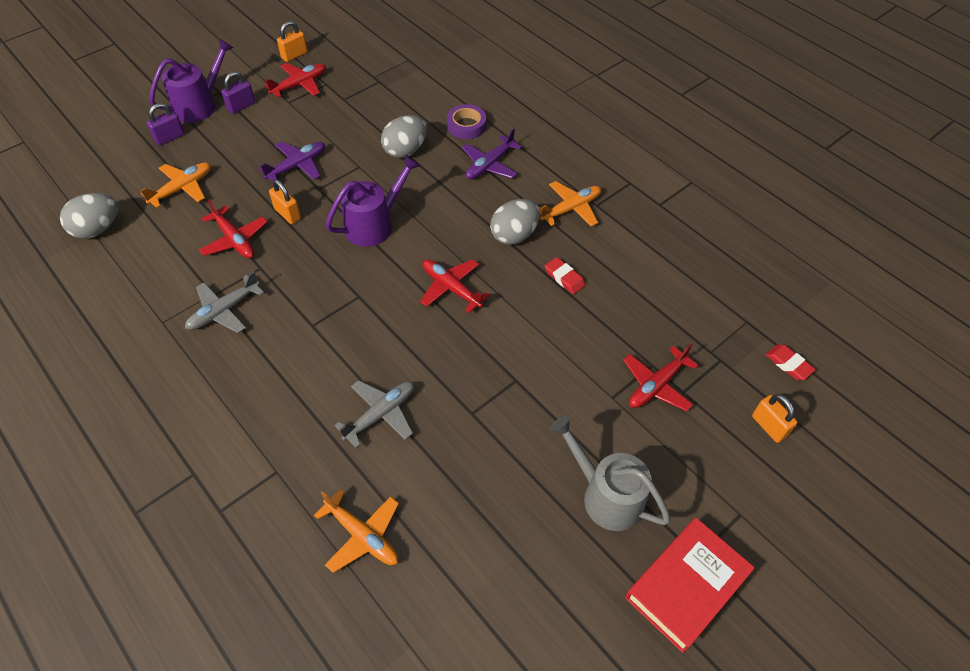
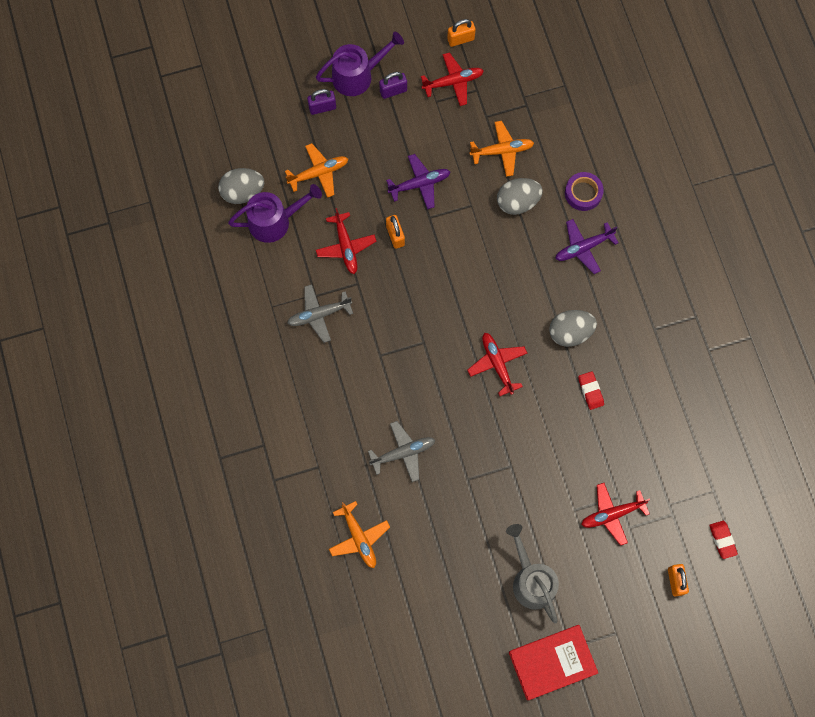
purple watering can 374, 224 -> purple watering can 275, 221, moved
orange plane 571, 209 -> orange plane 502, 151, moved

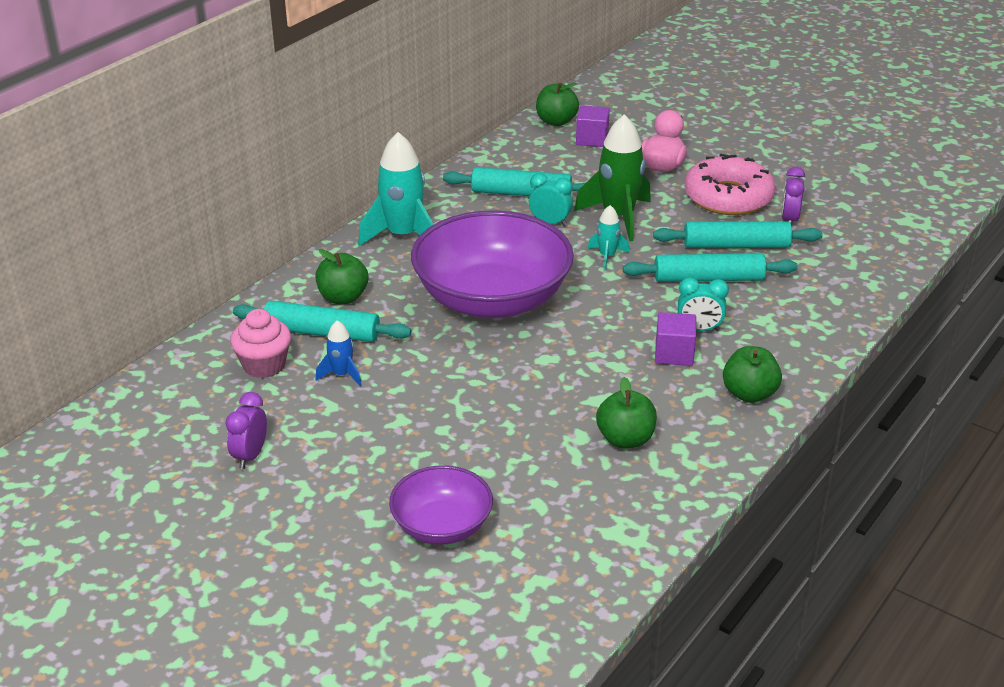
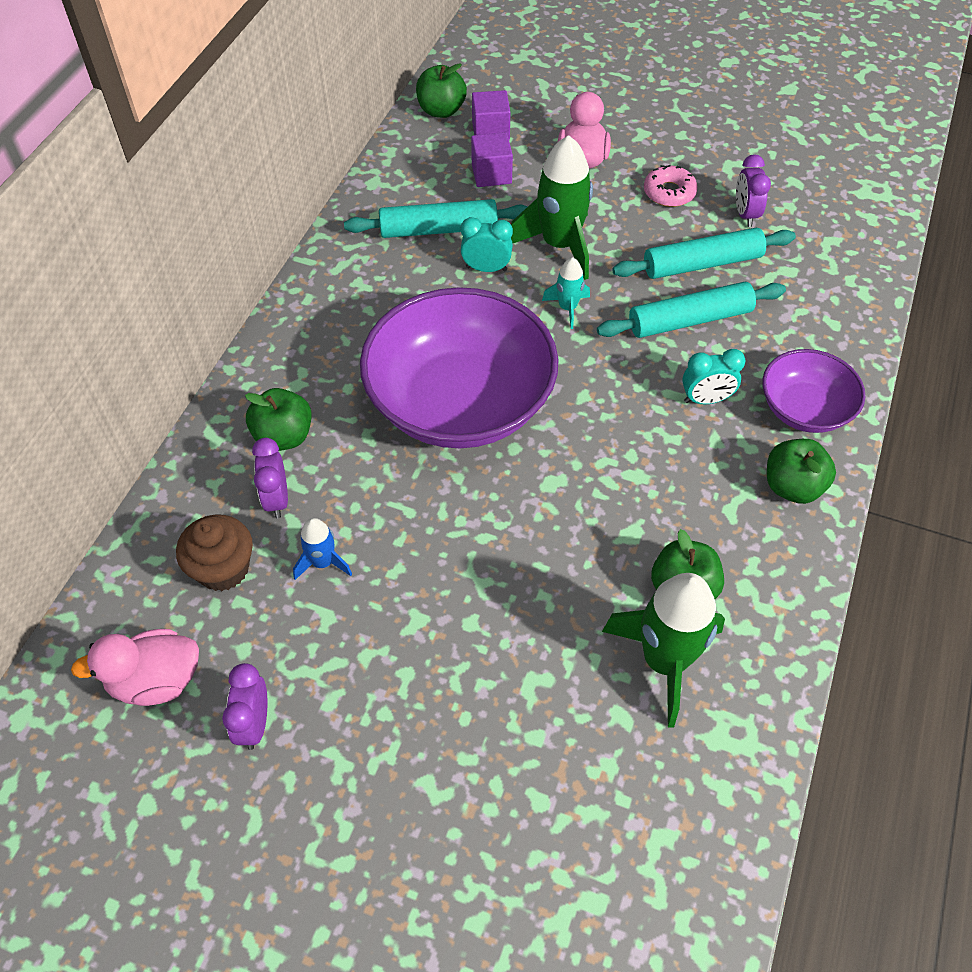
none -> pink duck 156, 680
pink cupcake 264, 365 -> brown cupcake 223, 568
turquoise rolling pin 322, 333 -> purple clock 277, 499
purple cube 674, 354 -> purple cube 491, 174, moved
none -> green rocket 664, 661
pink donut 728, 197 -> pink donut 669, 192, x0.52
purple bowl 442, 526 -> purple bowl 804, 409, moved
turquoise rocket 403, 236 -> none

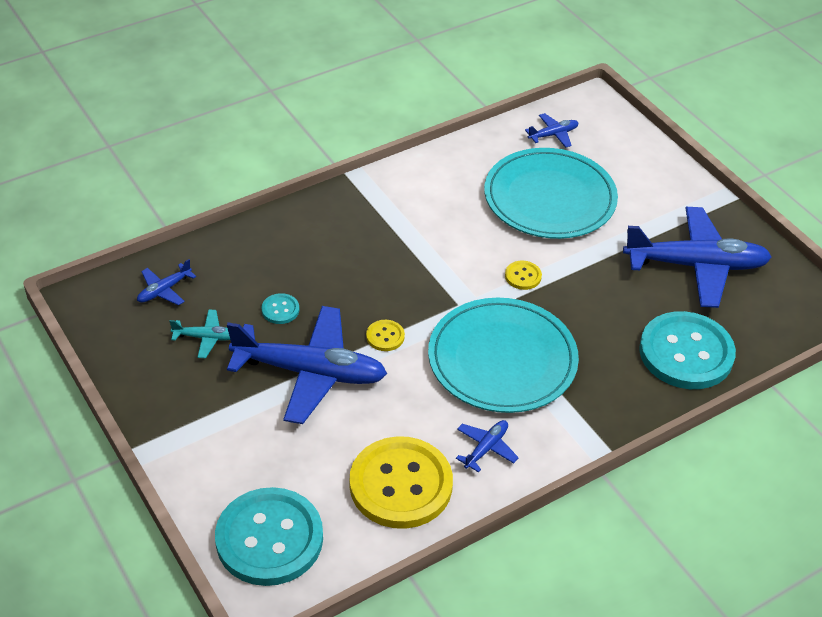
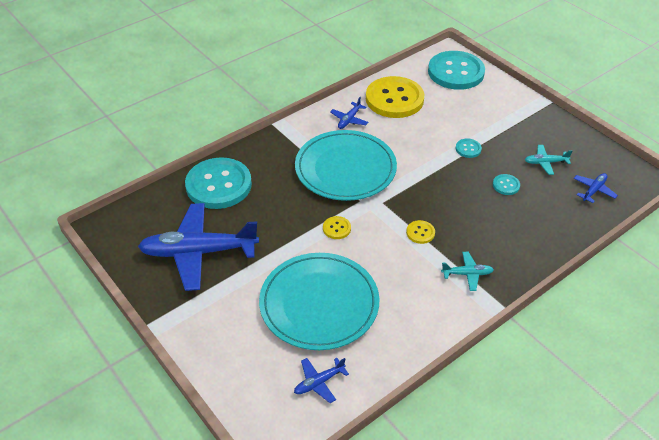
yellow button 385, 336 -> yellow button 420, 233, moved
none -> turquoise plane 467, 274
blue plane 310, 372 -> turquoise button 468, 149

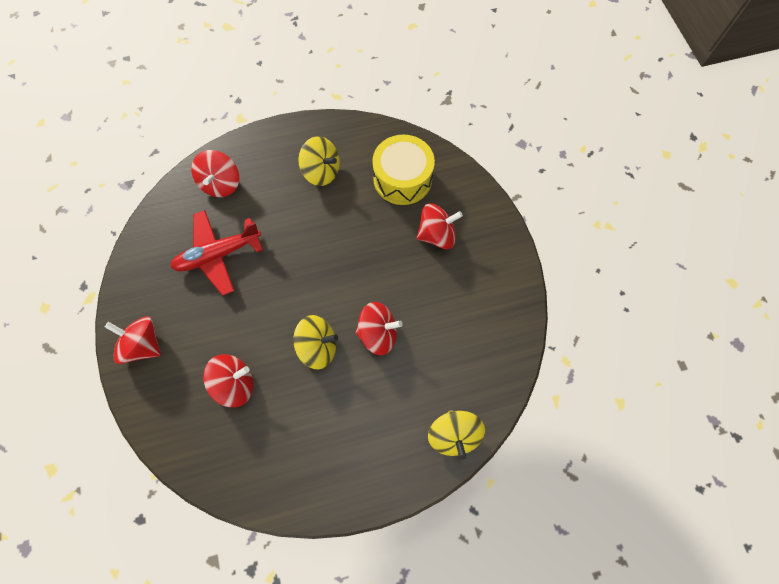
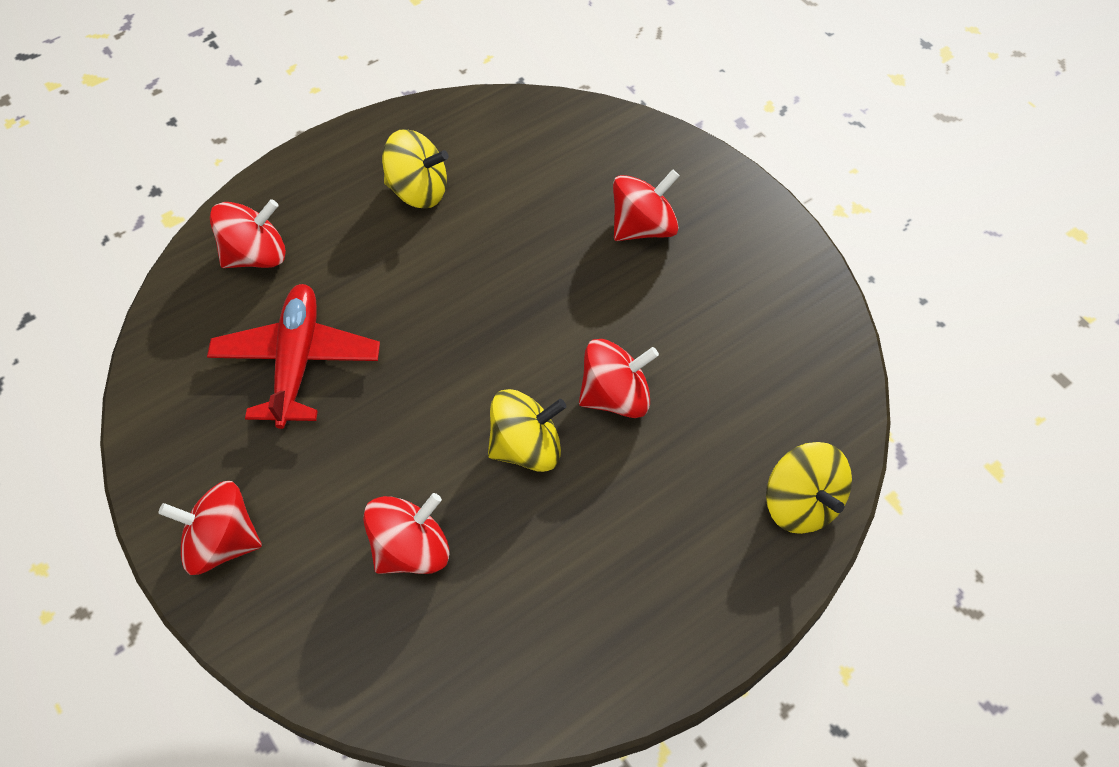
red plane 218, 255 -> red plane 297, 362, 135 degrees clockwise
red spinning top 221, 184 -> red spinning top 256, 255, 105 degrees counterclockwise
yellow drum 402, 179 -> none

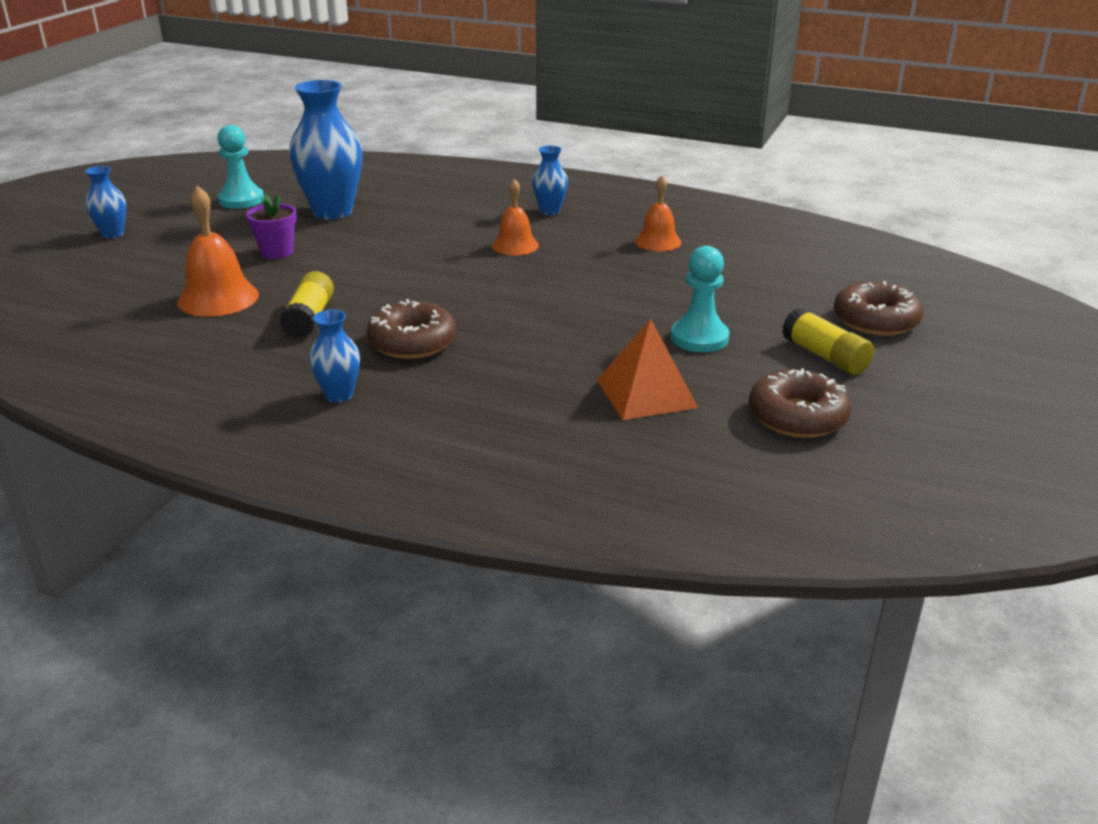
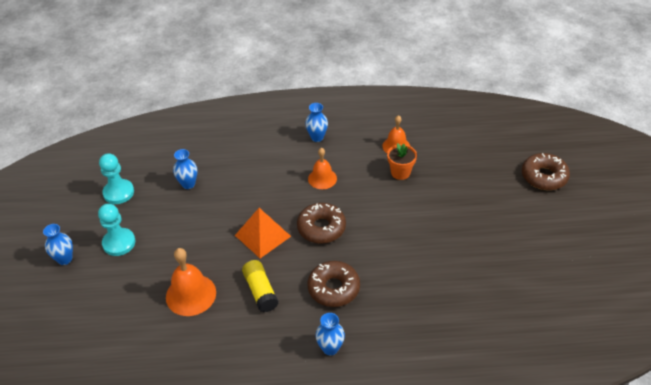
turquoise pawn 699, 338 -> turquoise pawn 119, 243, moved
blue vase 332, 212 -> blue vase 188, 184, x0.51
orange pyramid 646, 393 -> orange pyramid 263, 235, moved
brown donut 797, 417 -> brown donut 321, 228, moved
none -> orange flower pot 400, 172
purple flower pot 277, 252 -> none
yellow glue stick 825, 356 -> none

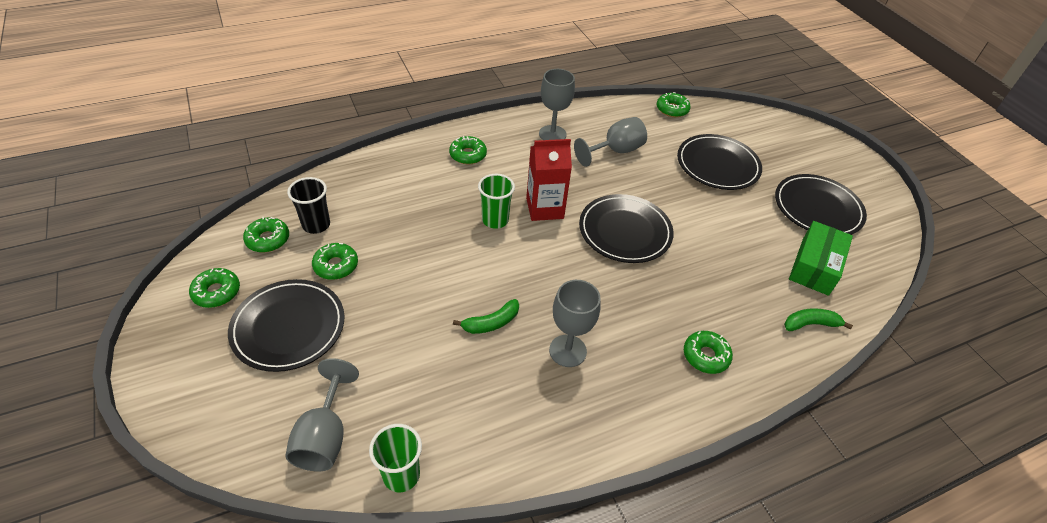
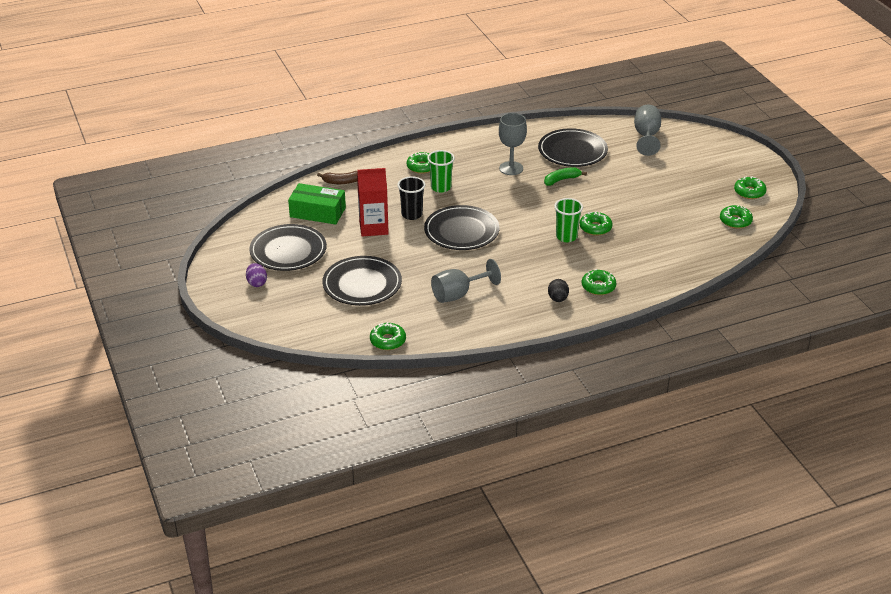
none -> purple egg 257, 283
green box 815, 266 -> green box 317, 212, 75 degrees clockwise
green banana 810, 324 -> brown banana 342, 182
red carton 544, 208 -> red carton 373, 227, moved
black cup 316, 225 -> black cup 412, 214, moved
green cup 401, 475 -> green cup 441, 187, moved
black plate 288, 327 -> black plate 572, 151, moved
none -> black egg 557, 299
green donut 336, 265 -> green donut 595, 228, moved
grey goblet 552, 134 -> none

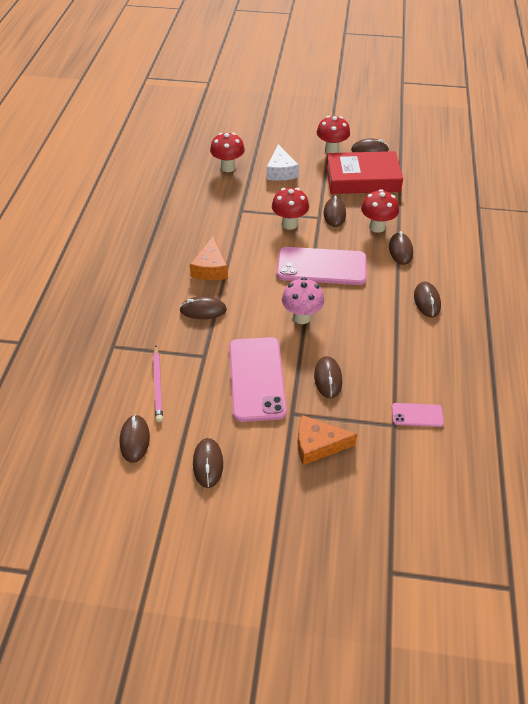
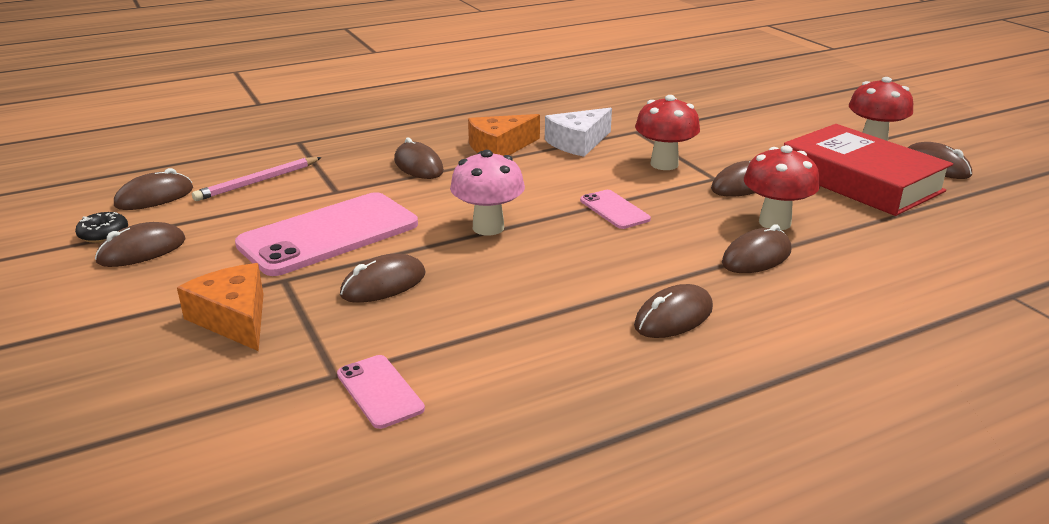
none -> black donut 103, 234
white cheese 281, 171 -> white cheese 578, 143, moved
pink phone 321, 267 -> pink phone 614, 210, x0.47
red mushroom 228, 167 -> none

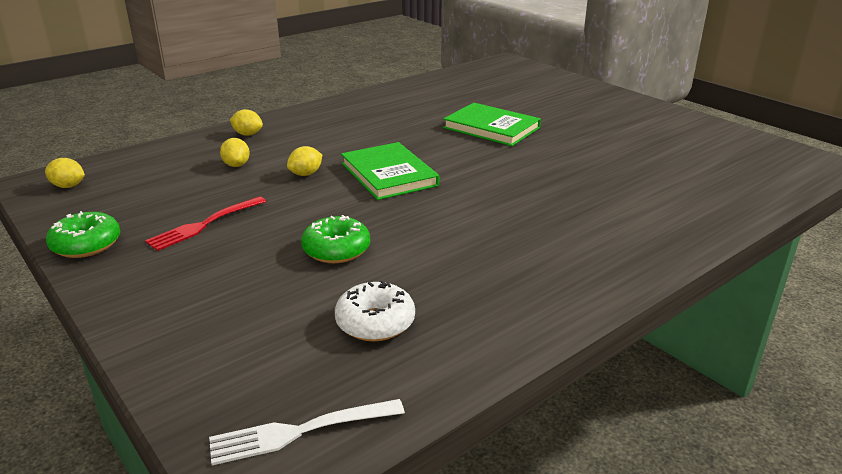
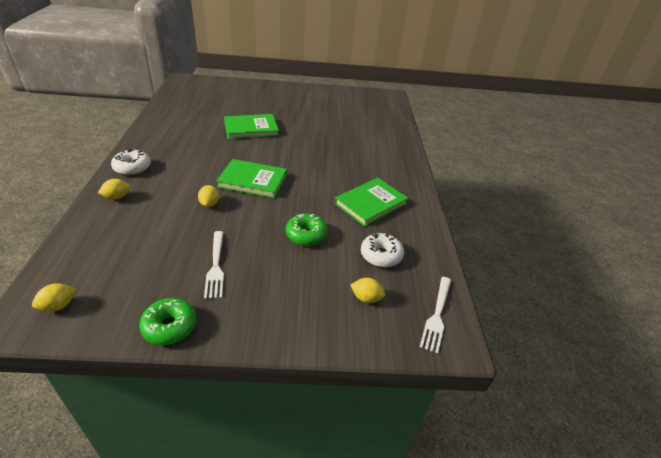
none -> white donut 132, 168
red fork 204, 224 -> white fork 215, 266
none -> green book 370, 203
yellow lemon 236, 165 -> yellow lemon 366, 298, moved

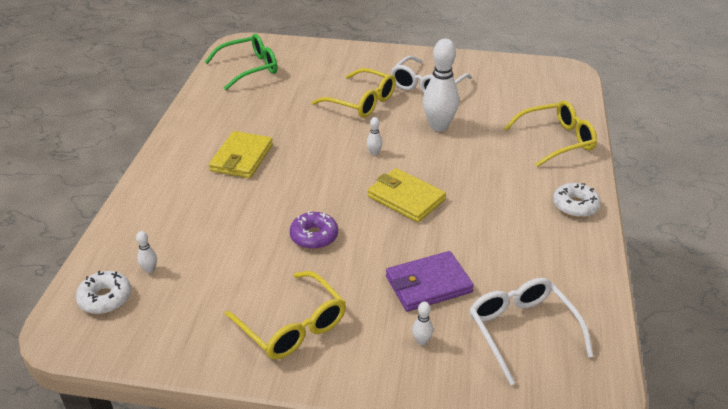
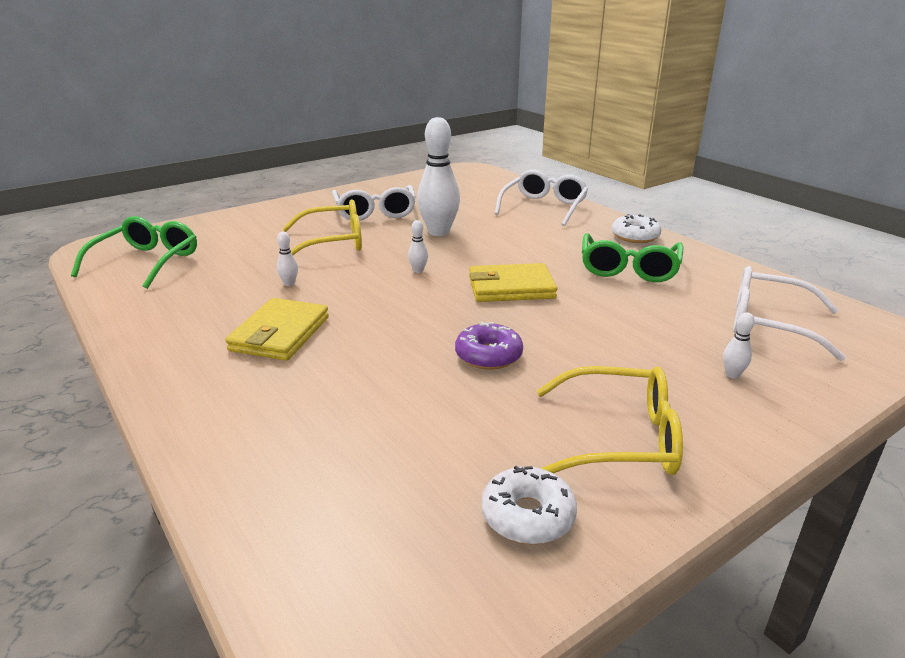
yellow wallet 242, 158 -> yellow wallet 280, 334, 45 degrees clockwise
white bowling pin 150, 269 -> white bowling pin 289, 283, moved
white donut 105, 298 -> white donut 528, 516, moved
yellow glasses 556, 140 -> white glasses 544, 207
none -> green glasses 628, 268
purple wallet 428, 284 -> none

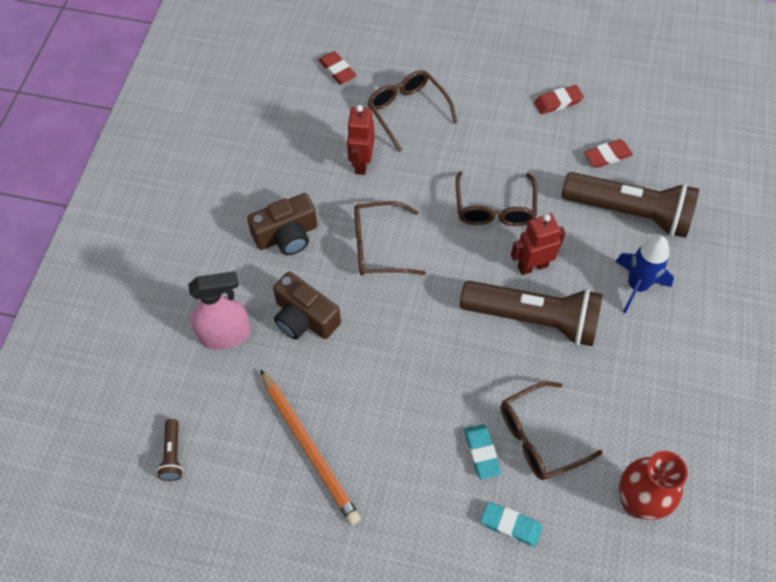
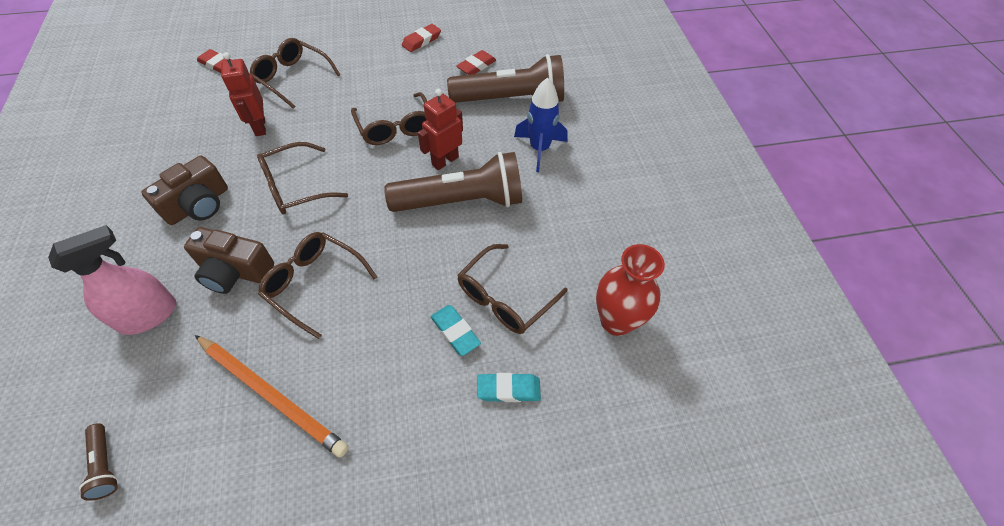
none -> brown glasses 314, 284

